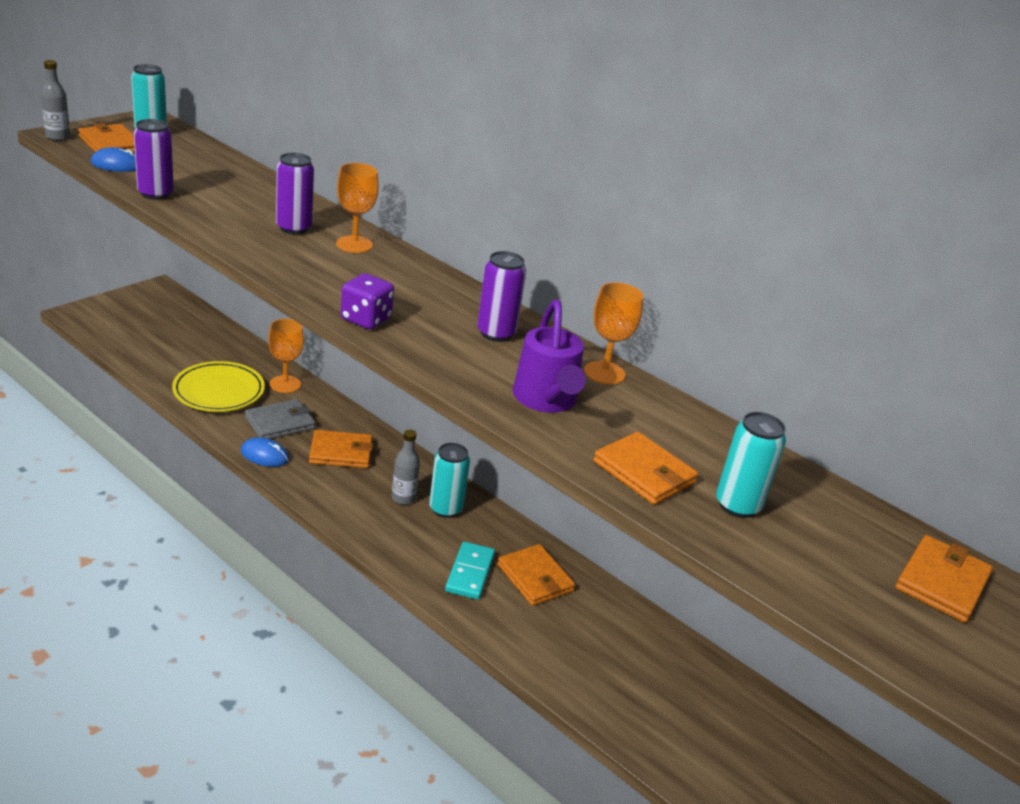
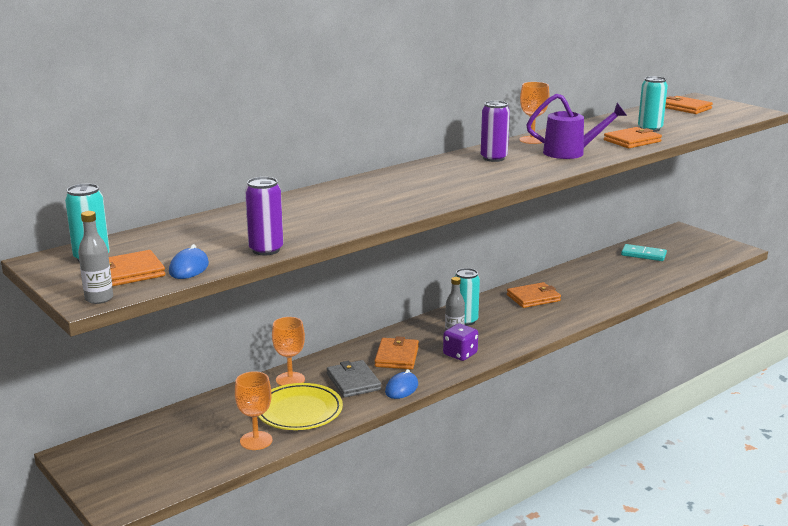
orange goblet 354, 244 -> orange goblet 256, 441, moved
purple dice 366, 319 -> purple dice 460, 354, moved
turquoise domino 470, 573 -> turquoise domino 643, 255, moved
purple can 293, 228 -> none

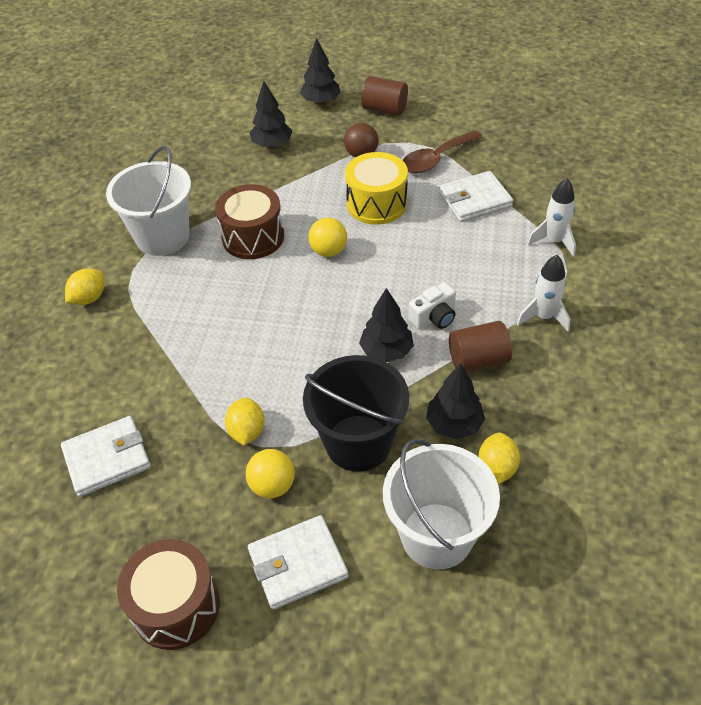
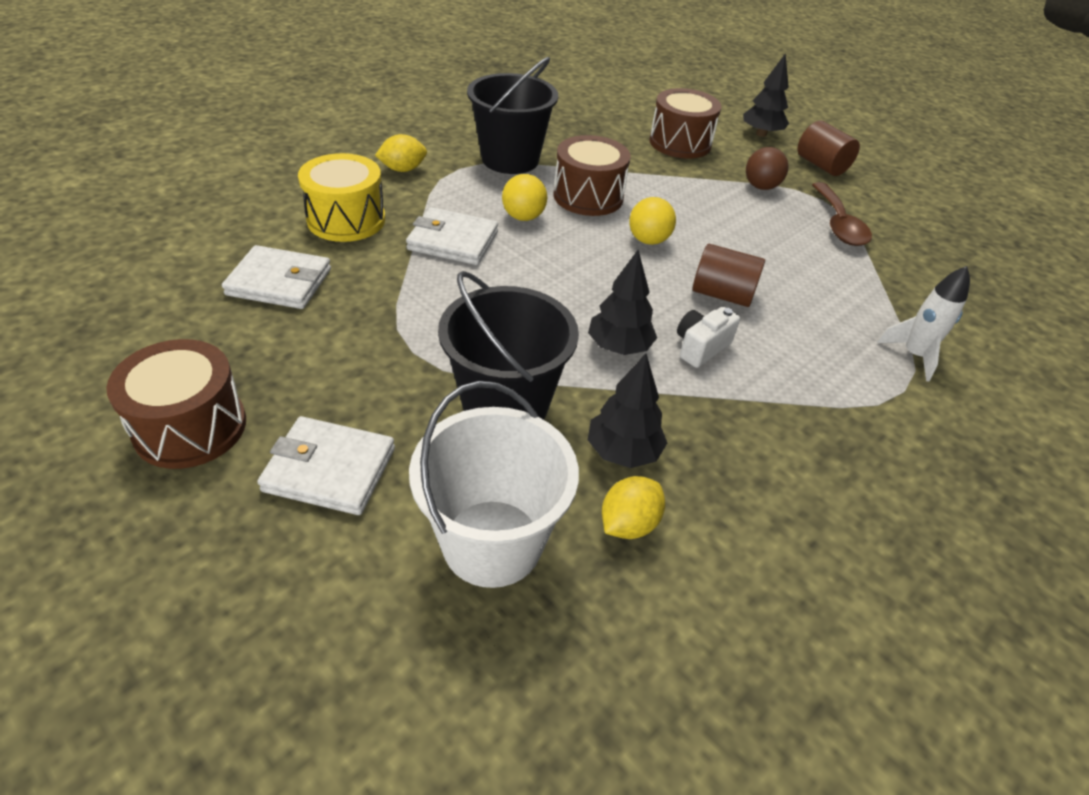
yellow drum 376, 204 -> yellow drum 346, 220, moved
white wallet 475, 200 -> white wallet 453, 241, moved
white bucket 162, 237 -> black bucket 510, 159
yellow ball 272, 486 -> yellow ball 523, 217, moved
black tree 272, 145 -> brown drum 680, 143
white camera 434, 317 -> white camera 701, 347, 135 degrees clockwise
brown cylinder 478, 360 -> brown cylinder 722, 294, moved
brown spoon 435, 159 -> brown spoon 838, 224, 90 degrees counterclockwise
yellow lemon 247, 431 -> none
white rocket 543, 317 -> none

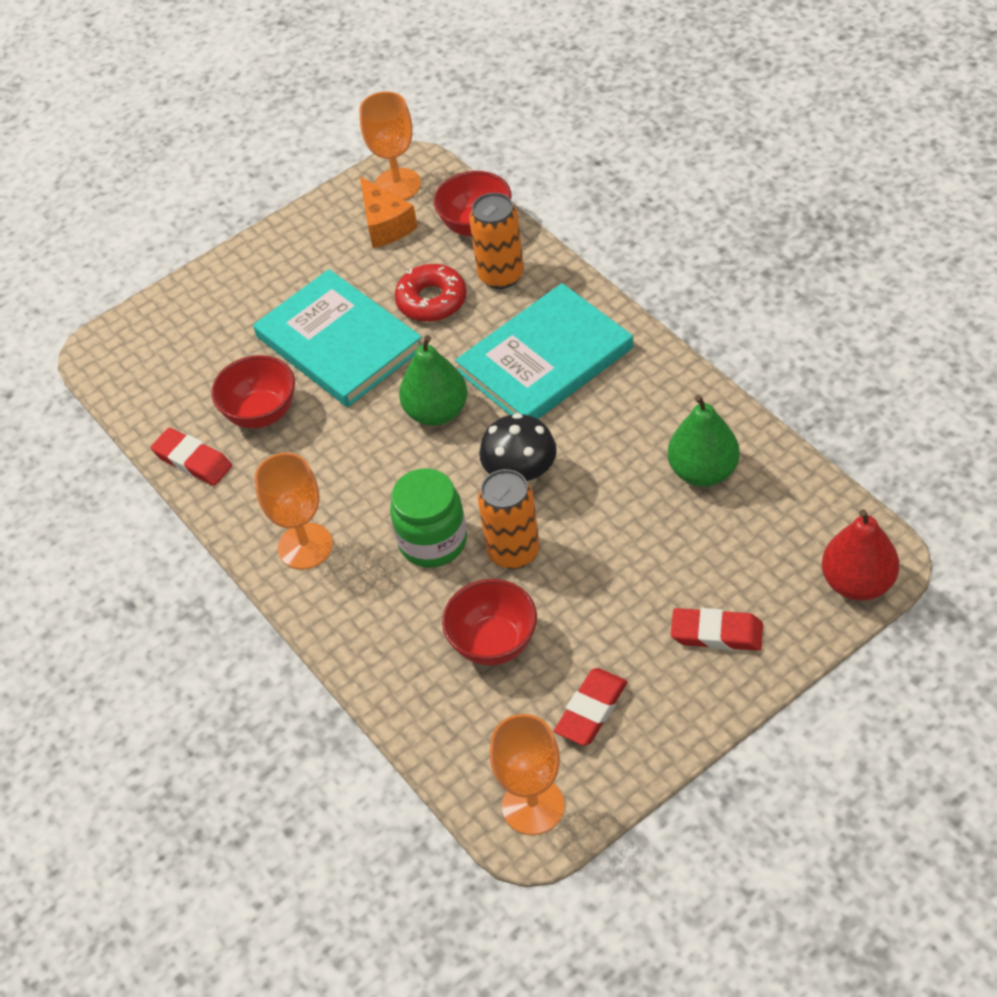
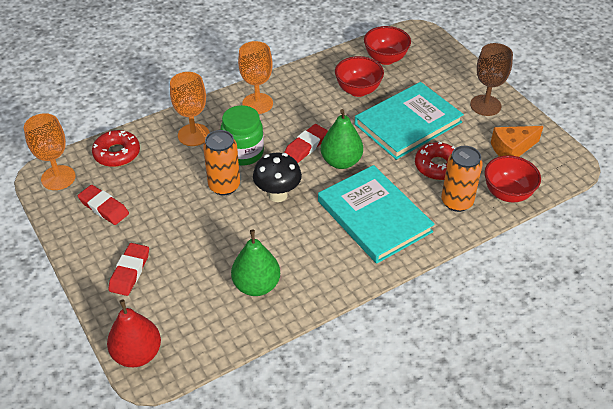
none -> red donut 117, 153
orange goblet 397, 185 -> orange goblet 193, 135, moved
red eraser 193, 461 -> red eraser 306, 146, moved
red bowl 493, 643 -> red bowl 385, 59, moved
none -> brown goblet 485, 105

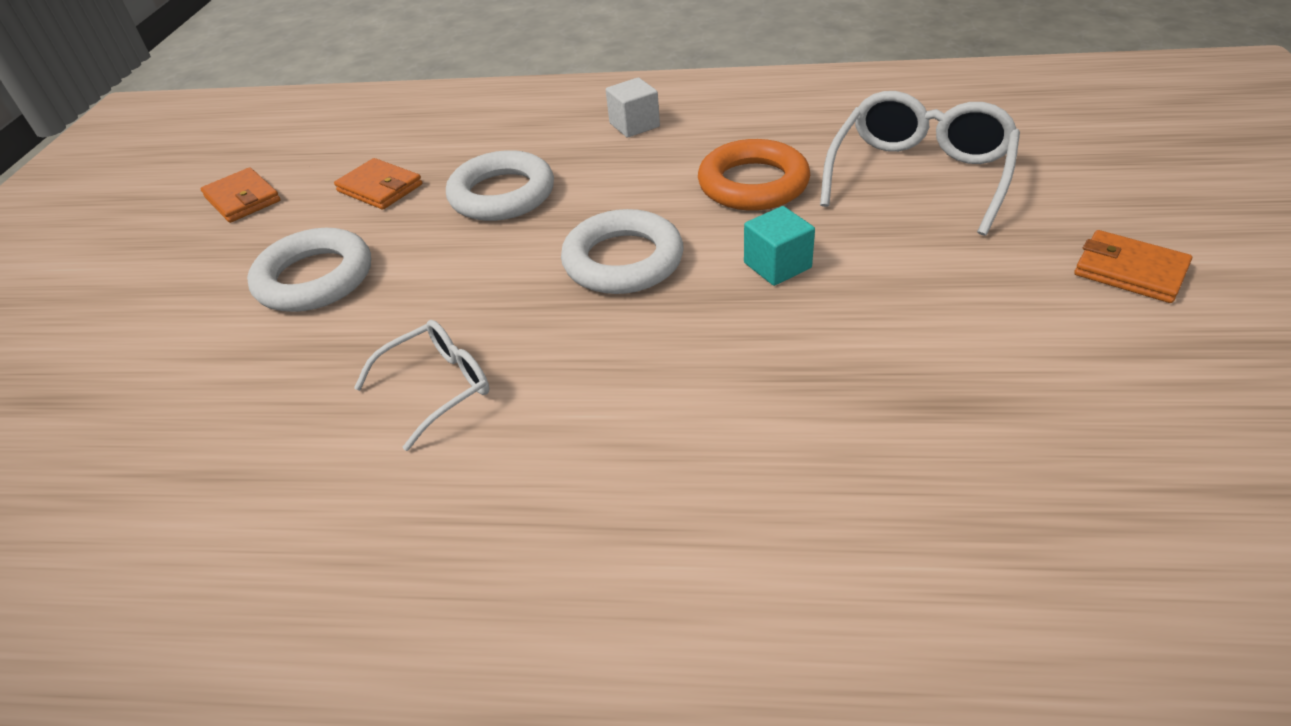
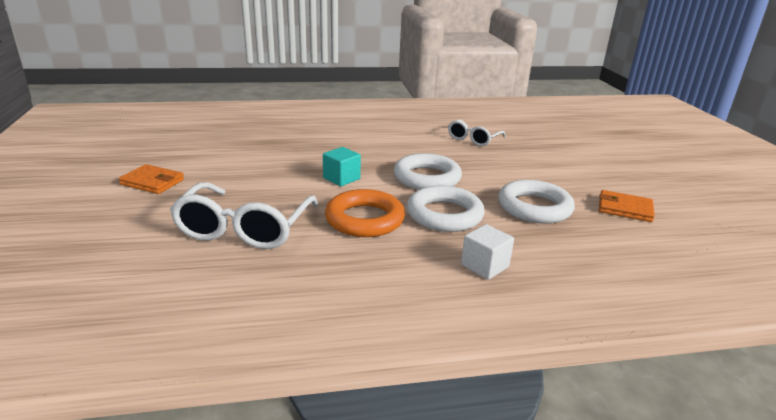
white ring 315, 278 -> white ring 444, 215, moved
orange wallet 242, 199 -> none

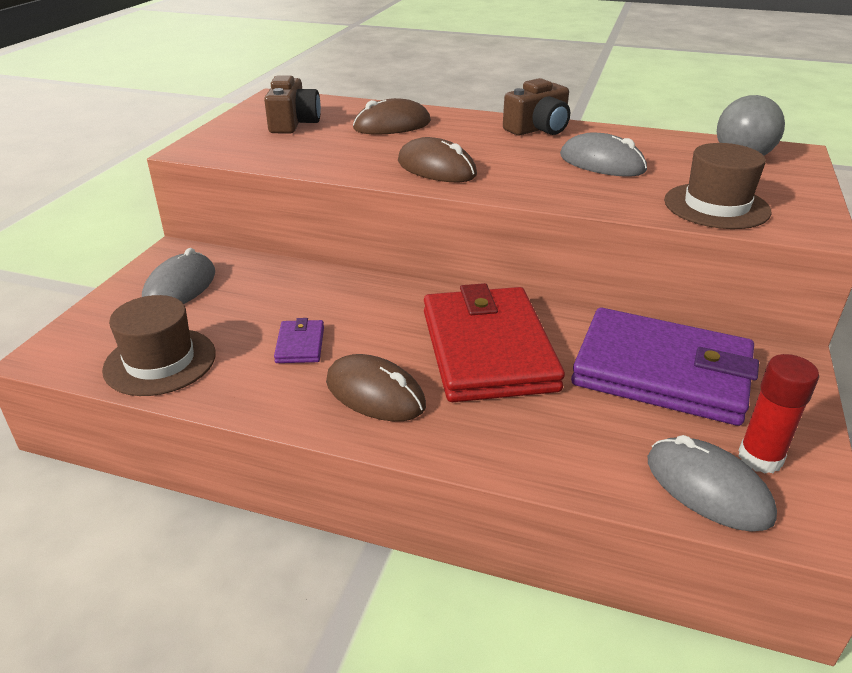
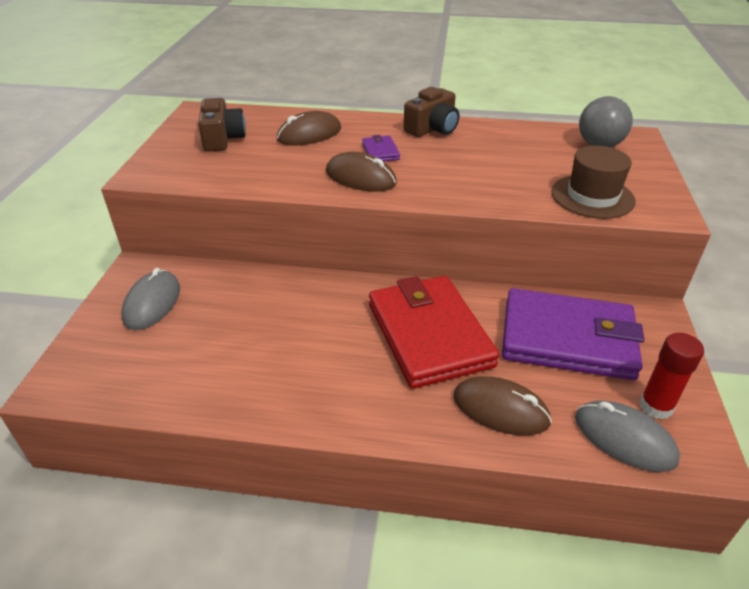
purple wallet 300, 345 -> purple wallet 380, 151, moved
brown mouse 375, 393 -> brown mouse 500, 409, moved
brown hat 160, 361 -> none
grey mouse 602, 163 -> none

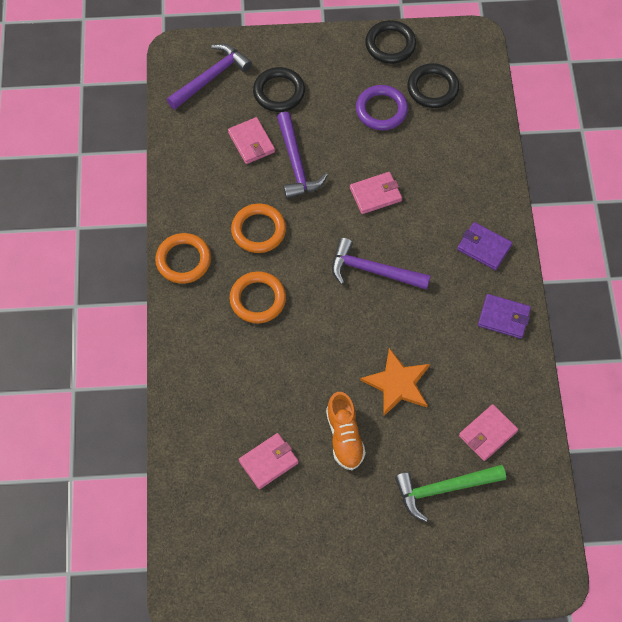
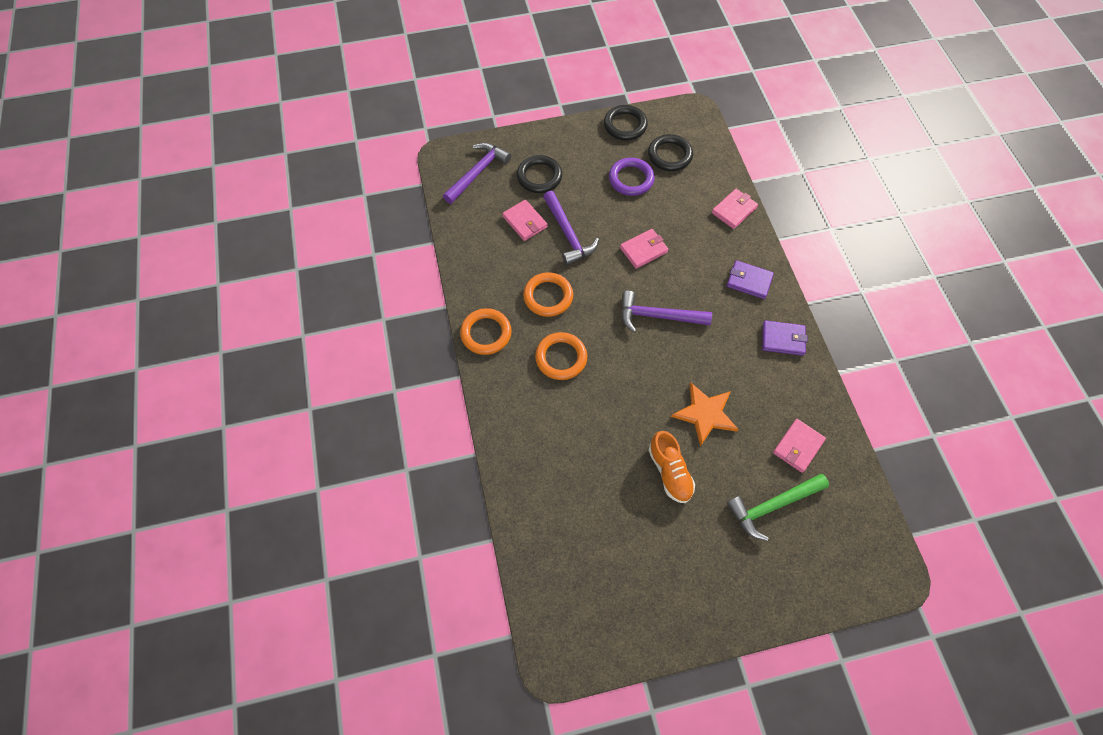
pink wallet 268, 462 -> pink wallet 734, 210, moved

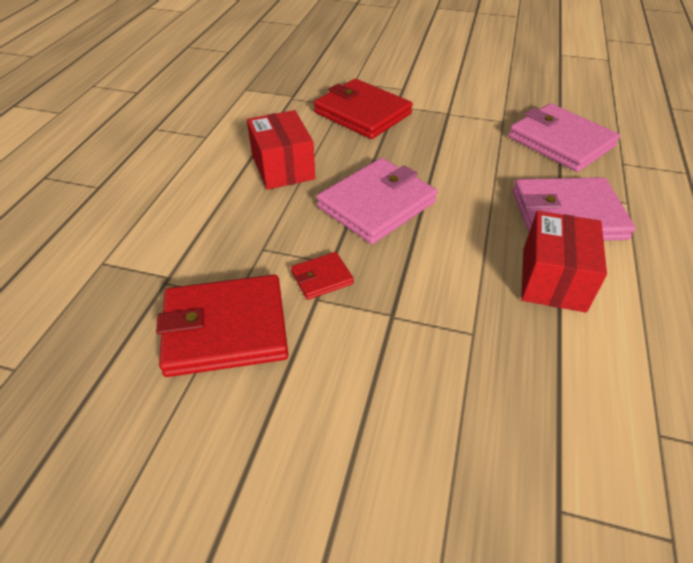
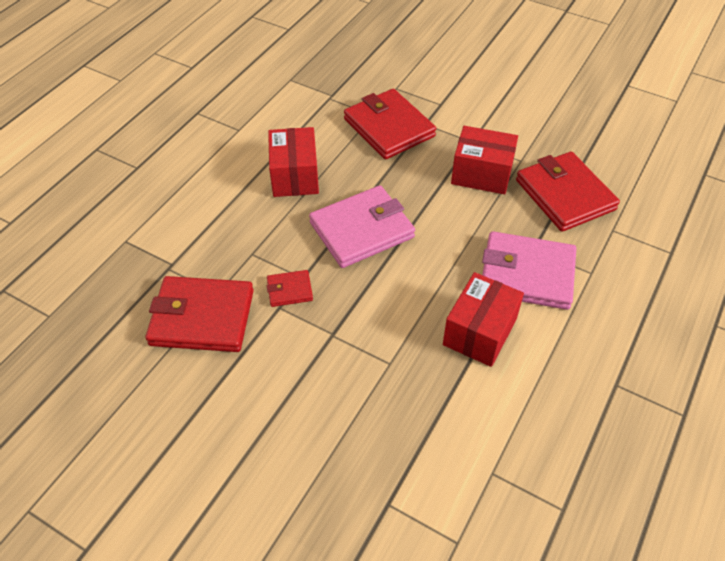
none -> red box 481, 174
pink wallet 560, 142 -> red wallet 564, 195

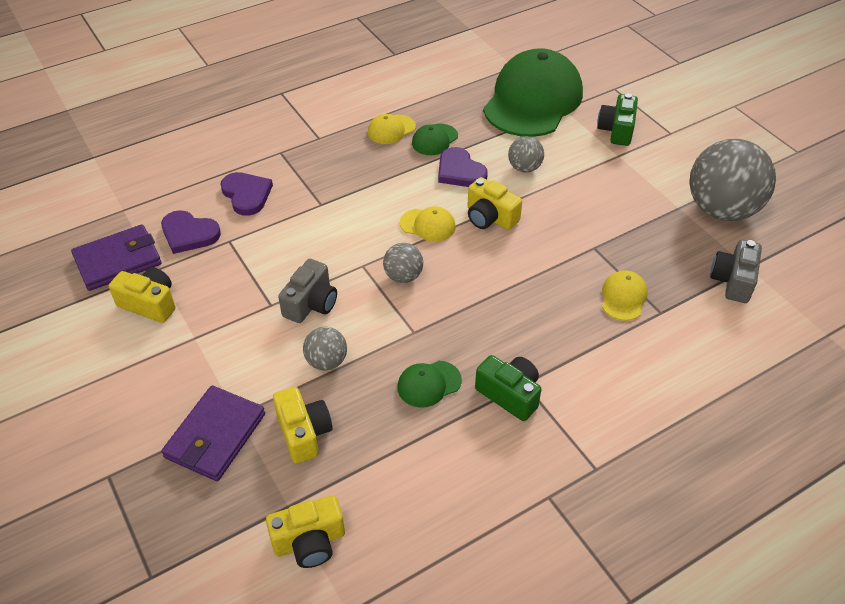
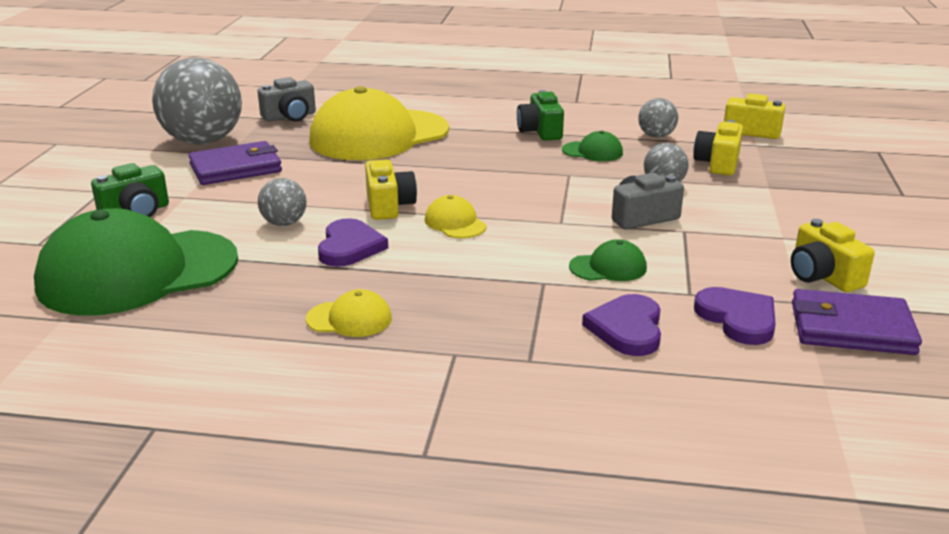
purple wallet 215, 436 -> purple wallet 236, 168, moved
yellow cap 623, 297 -> yellow cap 379, 135, x2.46
green cap 434, 140 -> green cap 608, 267, moved
grey ball 403, 276 -> grey ball 656, 136, moved

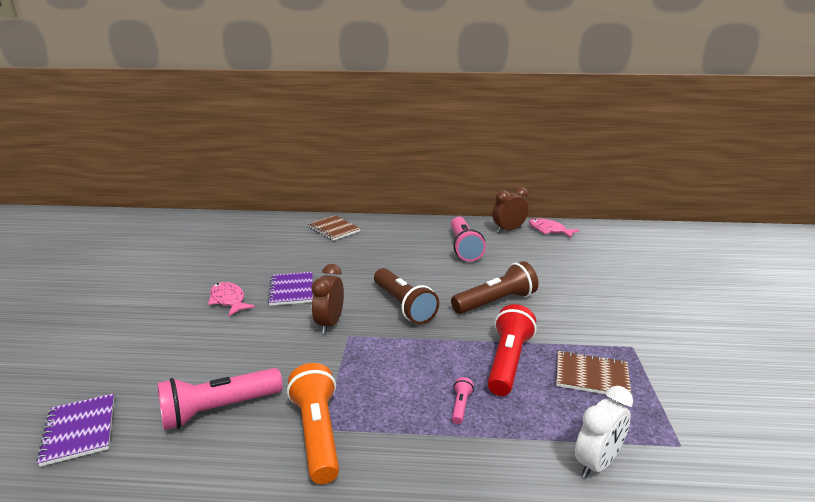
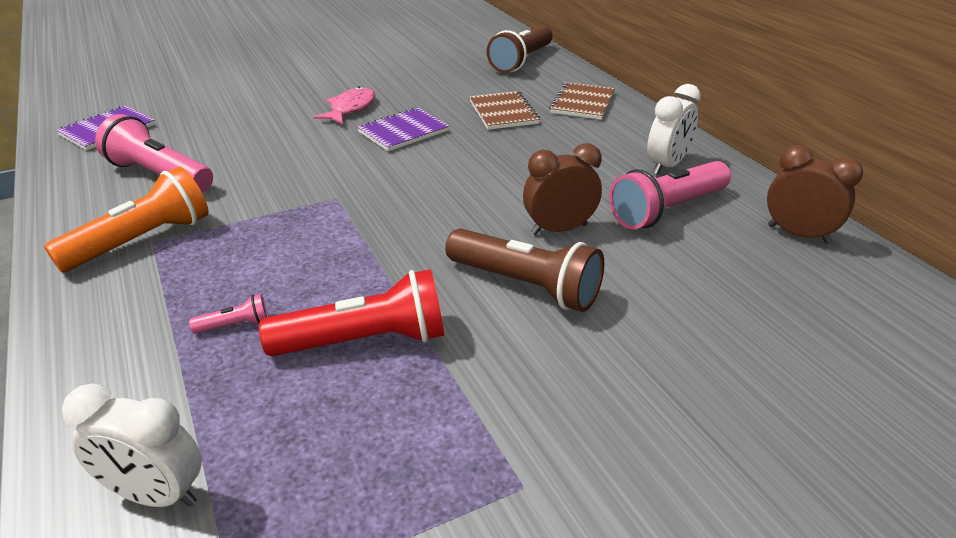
brown notebook 591, 376 -> brown notebook 503, 112, moved
brown flashlight 403, 306 -> brown flashlight 521, 61, moved
brown clock 330, 324 -> brown clock 559, 229, moved
none -> white clock 667, 165
pink fish 549, 230 -> none

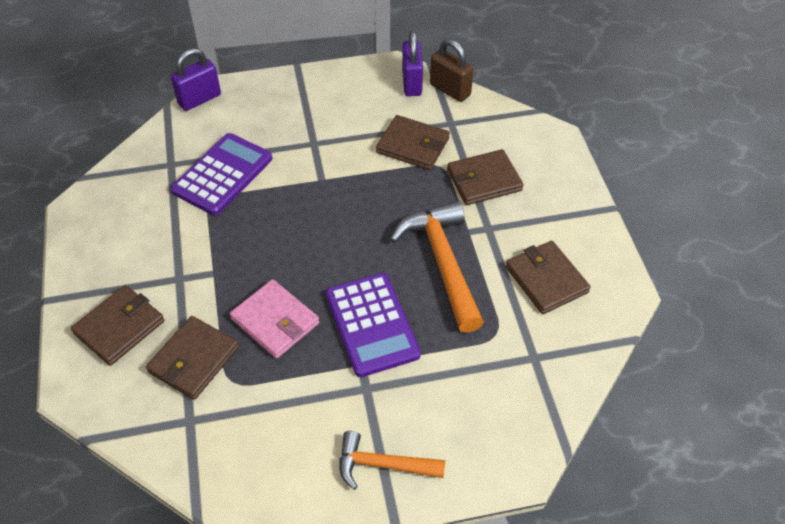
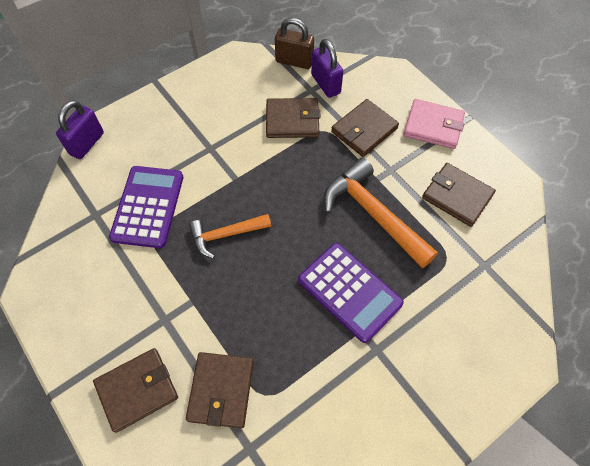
brown wallet 119, 327 -> brown wallet 137, 390, 45 degrees clockwise
orange hammer 383, 465 -> orange hammer 225, 235, moved
purple padlock 412, 83 -> purple padlock 325, 84, moved
pink wallet 275, 321 -> pink wallet 433, 126, moved

